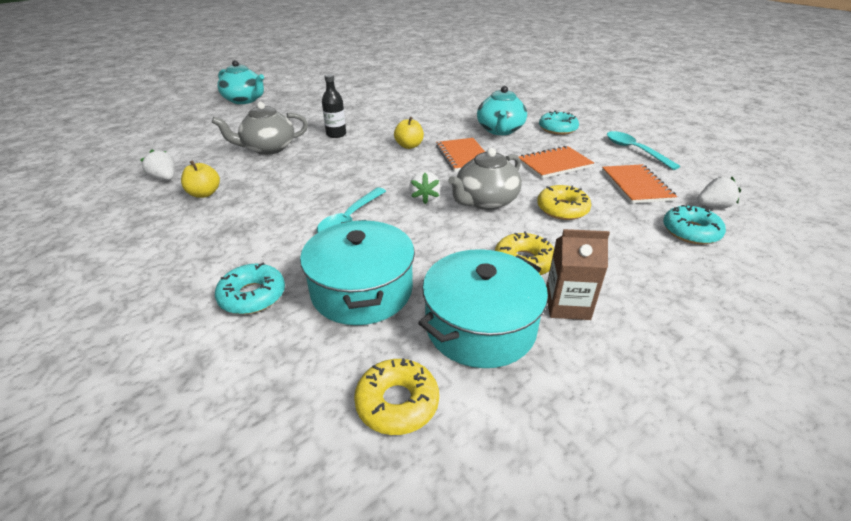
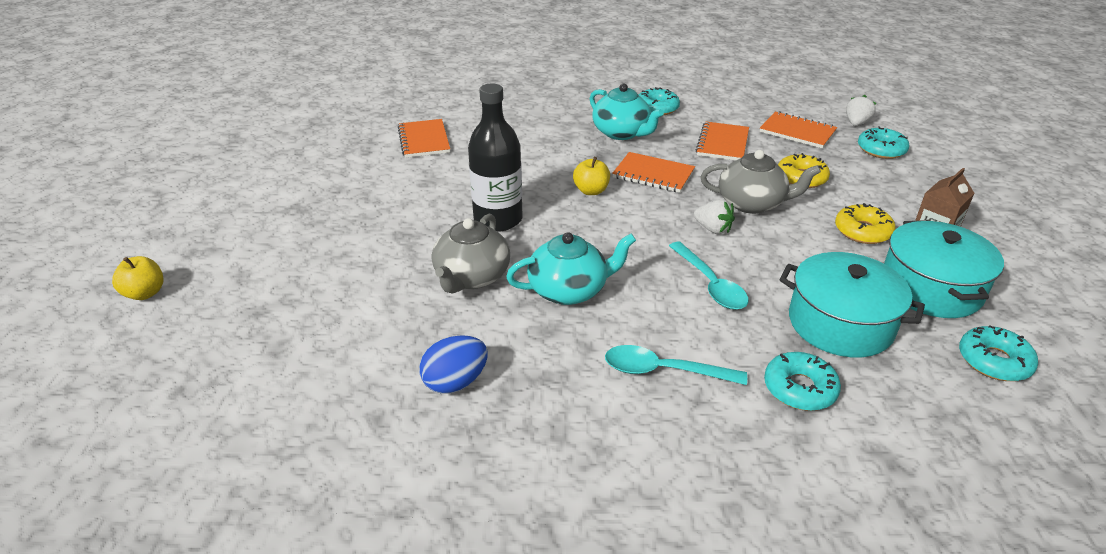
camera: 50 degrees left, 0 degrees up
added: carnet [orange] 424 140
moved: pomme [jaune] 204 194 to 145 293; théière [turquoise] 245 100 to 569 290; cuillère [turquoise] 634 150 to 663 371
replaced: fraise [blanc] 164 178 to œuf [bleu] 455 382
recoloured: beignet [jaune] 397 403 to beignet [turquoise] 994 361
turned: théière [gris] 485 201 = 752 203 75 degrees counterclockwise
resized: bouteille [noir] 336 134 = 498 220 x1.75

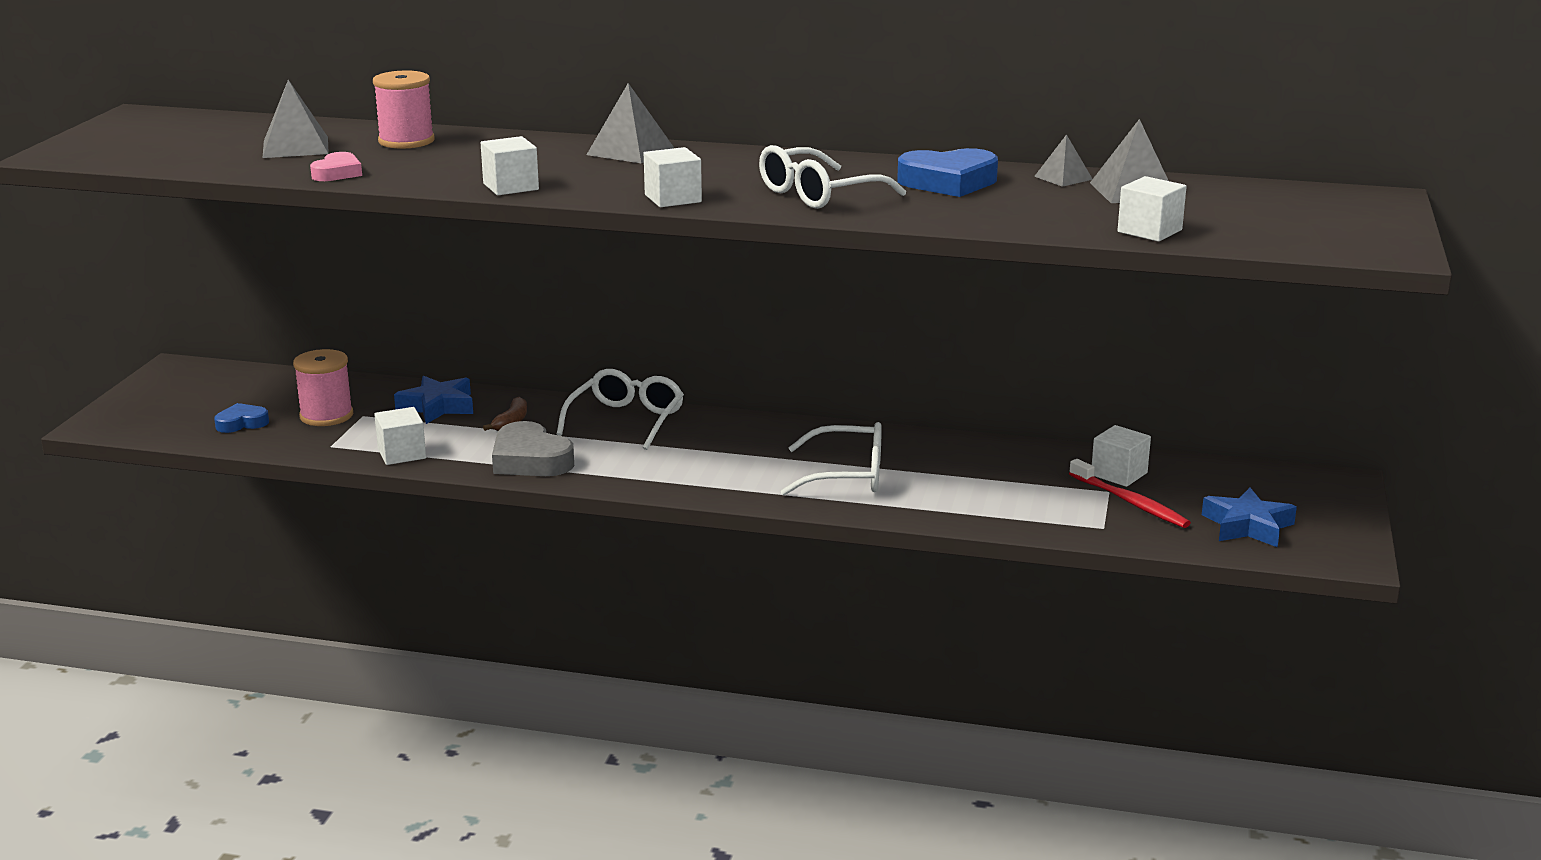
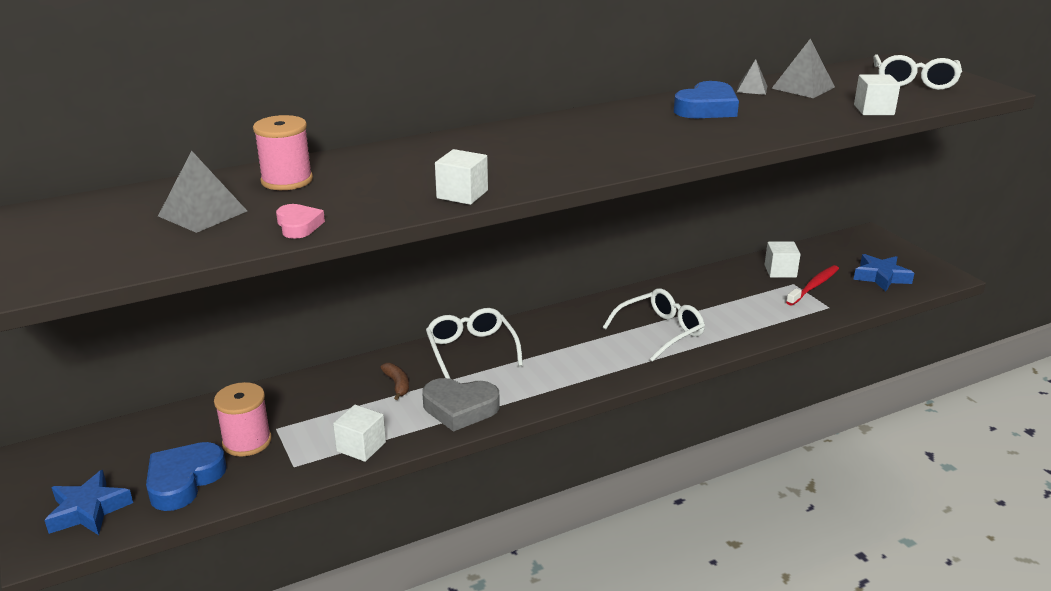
camera: 40 degrees left, 5 degrees up
removed: pyramide [gris] 630 151; cube [blanc] 673 198
moved: étoile [bleu] 437 406 to 88 510; lunettes [blanc] 819 194 to 914 81
turned: brosse à dents [rouge] 1130 502 = 814 286 60 degrees counterclockwise
resized: cœur [bleu] 242 423 = 184 481 x1.74

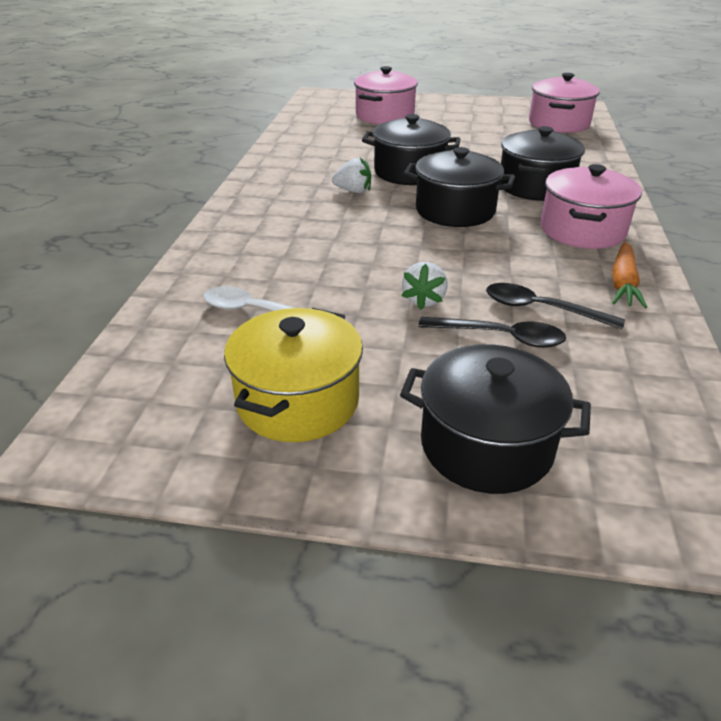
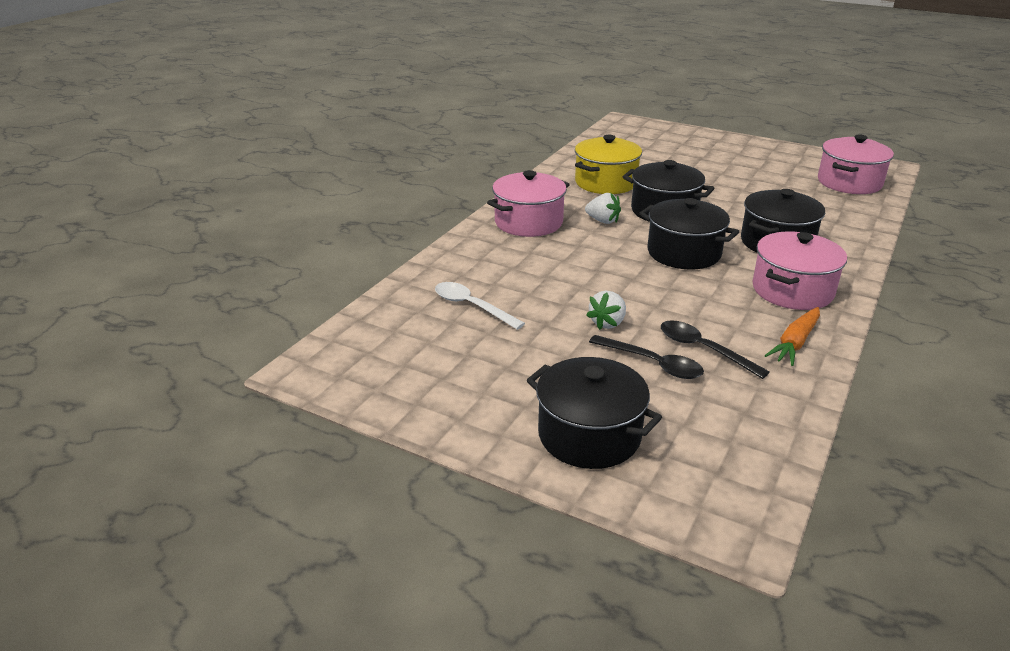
camera: 20 degrees right, 5 degrees down
moved: marmite [rose] 385 116 to 528 222; marmite [jaune] 298 401 to 605 183

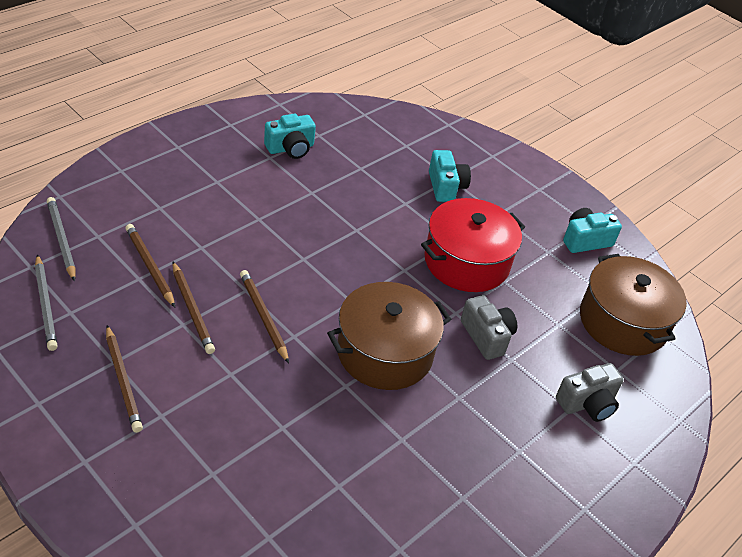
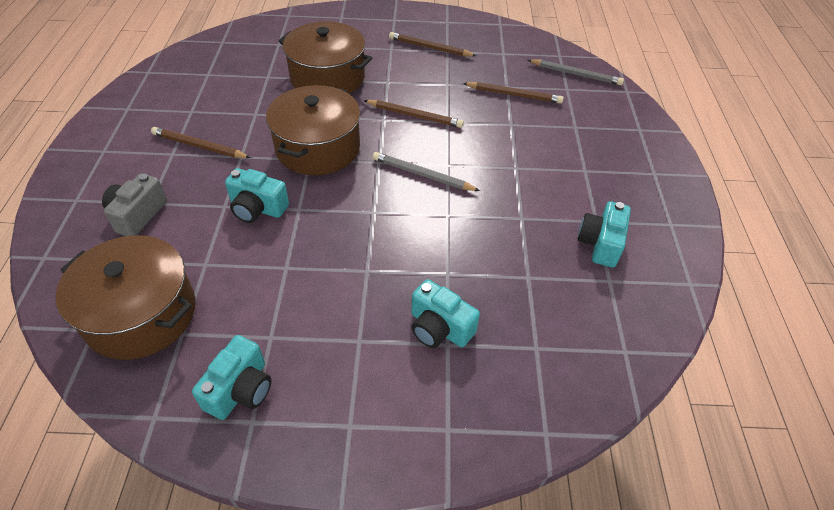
camera: 140 degrees right, 5 degrees up
removed: marmite [rouge] 466 262
added: marmite [marron] 327 77
moved: crayon [marron] 192 309 to 199 146; crayon [gris] 45 304 to 422 175
recoloured: appareil photo [gris] 486 336 to appareil photo [turquoise] 257 208

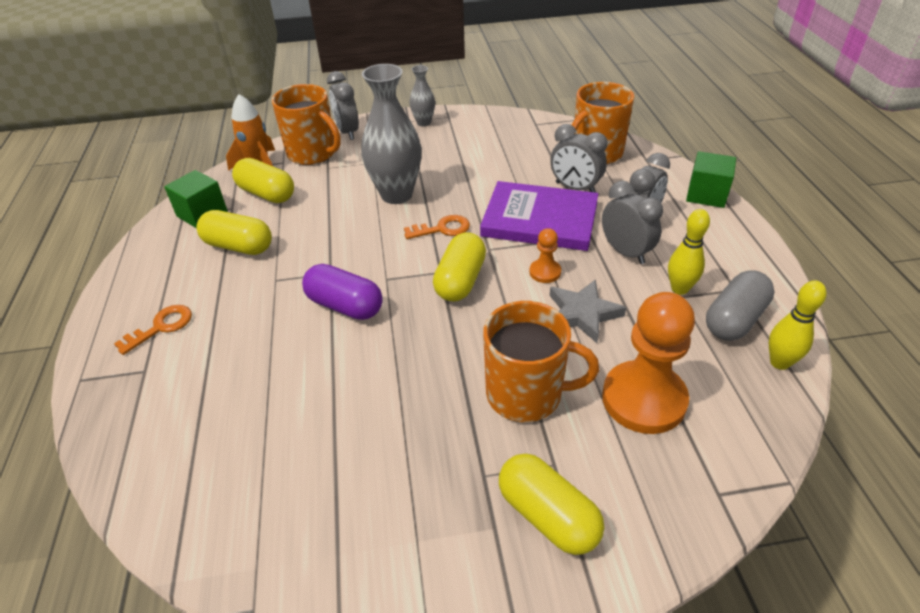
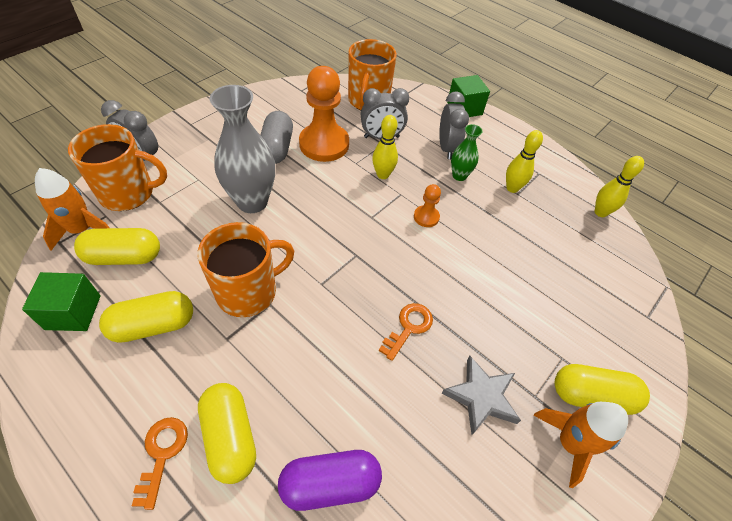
camera: 45 degrees left, 10 degrees up
removed: vase [gris] 423 123
added: fusée [orange] 569 443
moved: tasse [orange] 526 394 to 248 291; gélule [jaune] 460 280 to 230 437; gélule [gris] 734 320 to 277 148; gélule [violet] 345 306 to 330 484; pion [orange] 643 399 to 324 144; clé [orange] 442 229 to 408 327; étoile [gris] 582 314 to 481 397
replaced: livre [violet] 540 220 to quille [jaune] 383 175; réveil [gris] 625 252 to vase [vert] 459 176

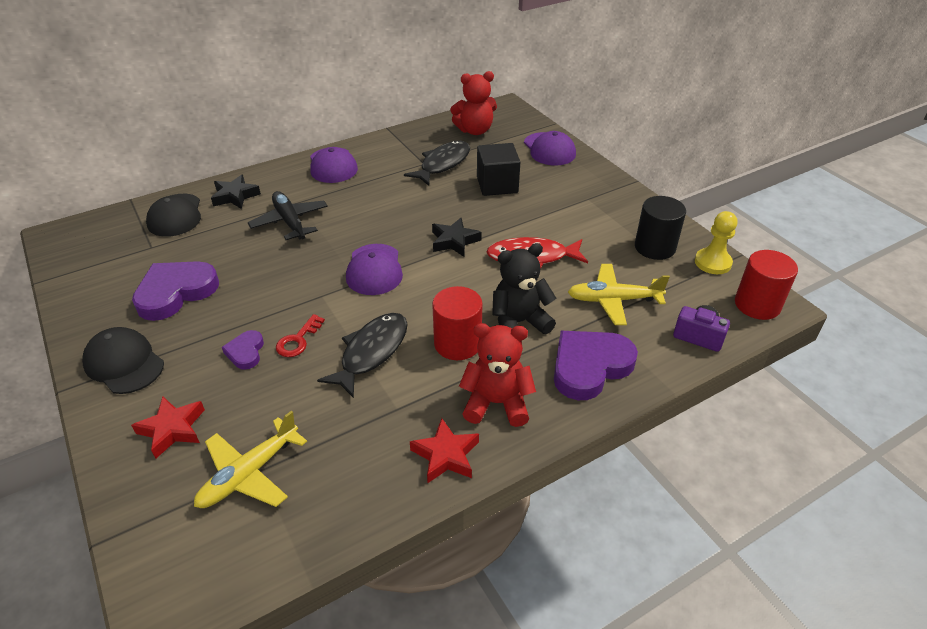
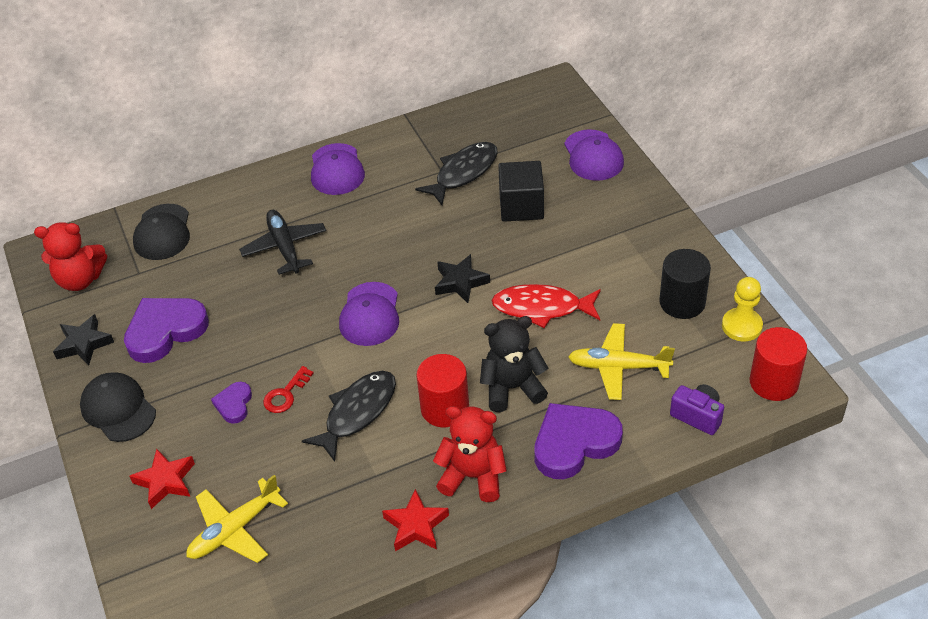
camera: 10 degrees right, 5 degrees up
moved: ours en peluche [rouge] 475 130 to 80 279; étoile [noir] 235 196 to 84 344

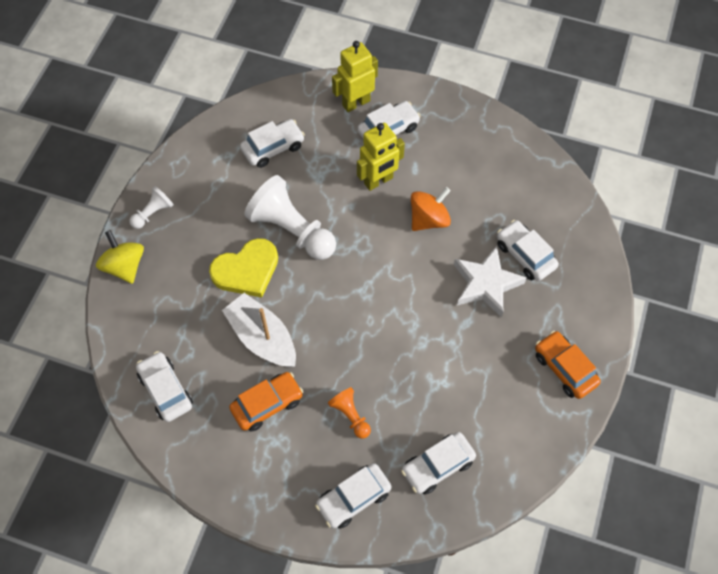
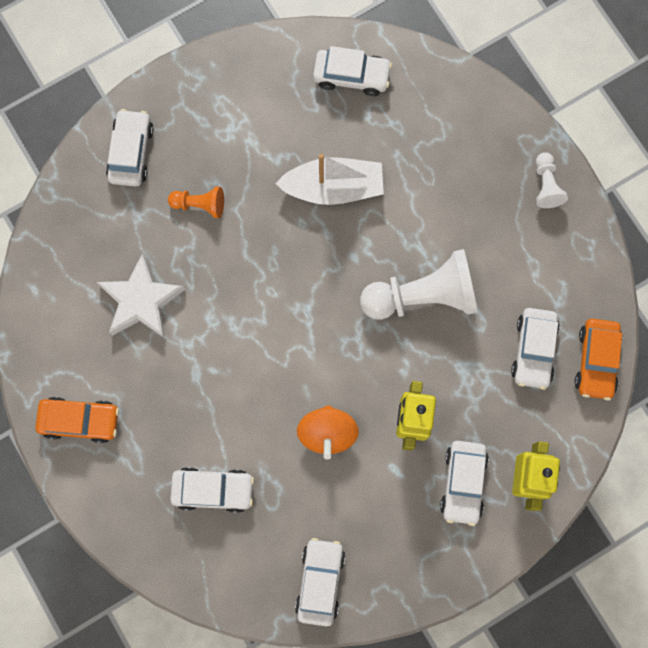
camera: 130 degrees right, 15 degrees up
removed: toupie [jaune] 124 266; cœur [jaune] 246 270
moved: étoile [blanc] 486 284 to 141 301; voiture [blanc] 437 466 to 320 581; voiture [orange] 267 404 to 596 361

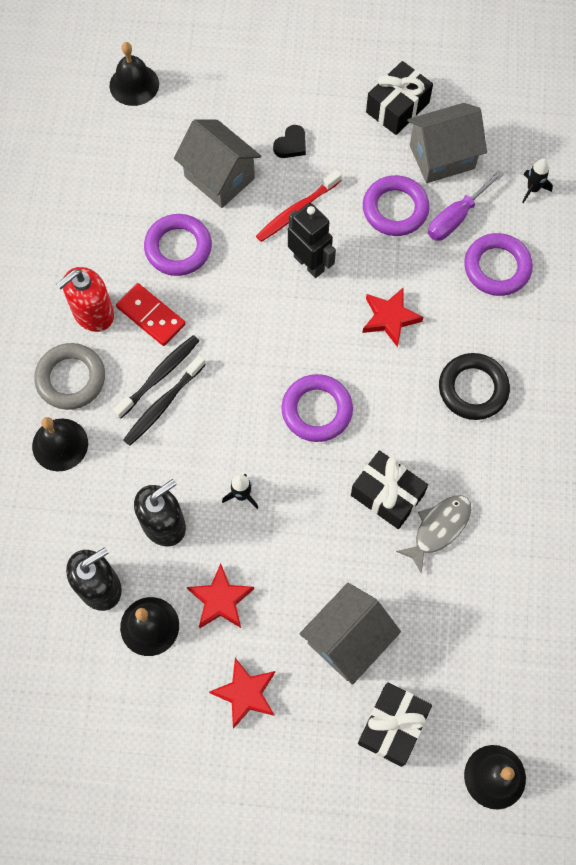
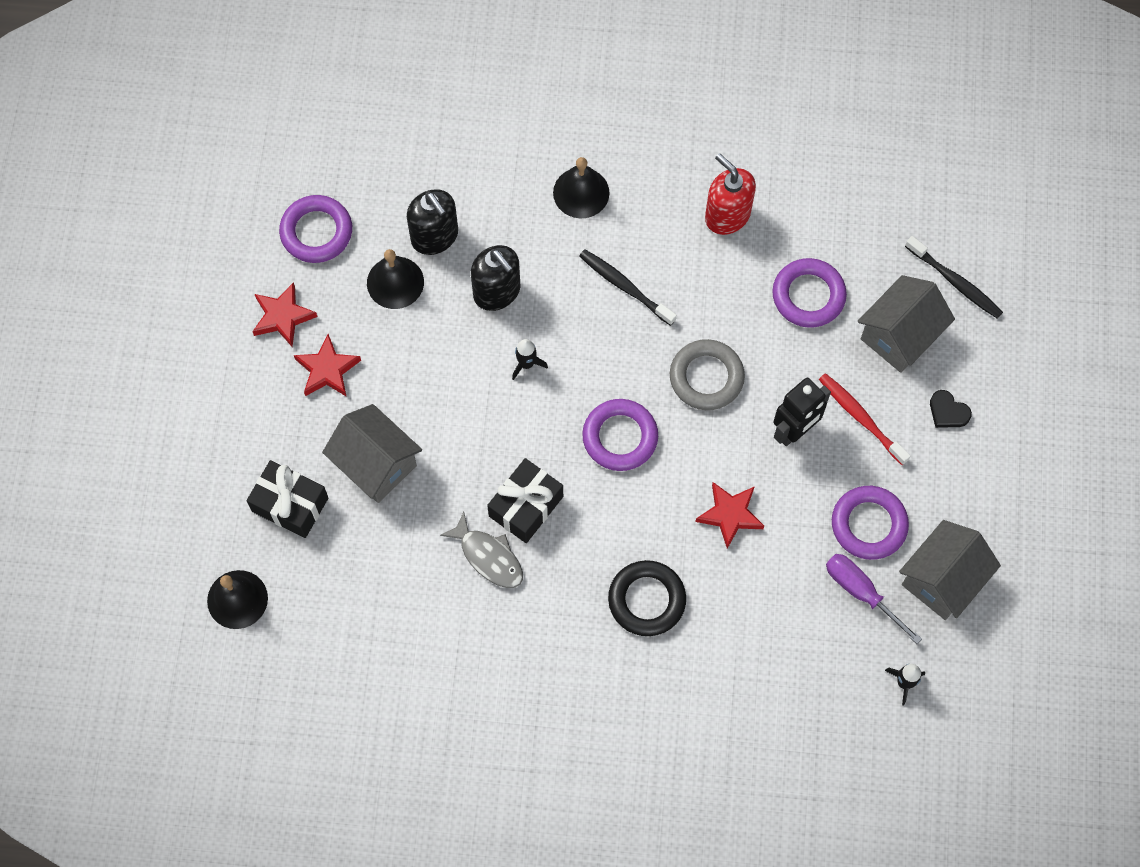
camera: 90 degrees right, 0 degrees up
removed: cloche [noir] 134 84; domino [rouge] 151 316; cadeau [noir] 397 107
moved: étoile [rouge] 220 600 to 282 316; anneau [violet] 497 267 to 316 232; anneau [gris] 71 379 to 706 377; brosse à dents [noir] 159 375 to 955 282
turned: maison [gris] 442 157 = 942 580 60 degrees clockwise

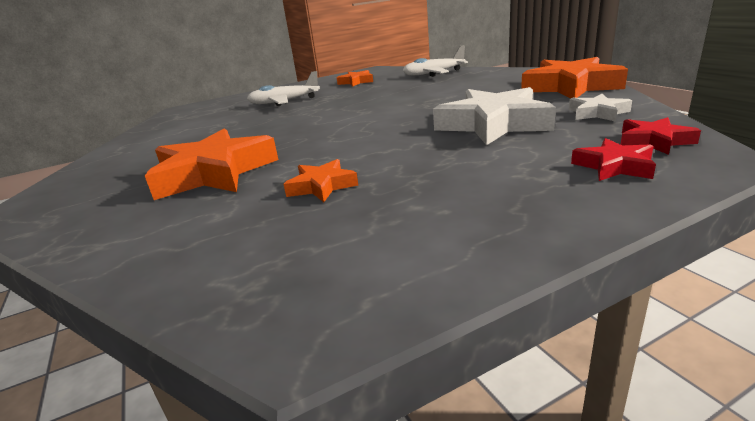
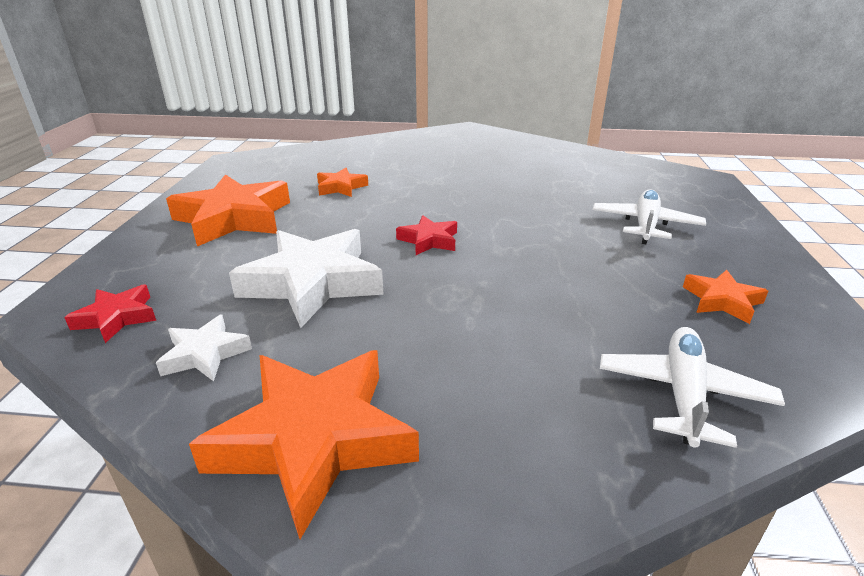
camera: 120 degrees right, 5 degrees up
moved: étoile [orange] 214 173 to 234 218; étoile [rouge] 614 166 to 429 240

